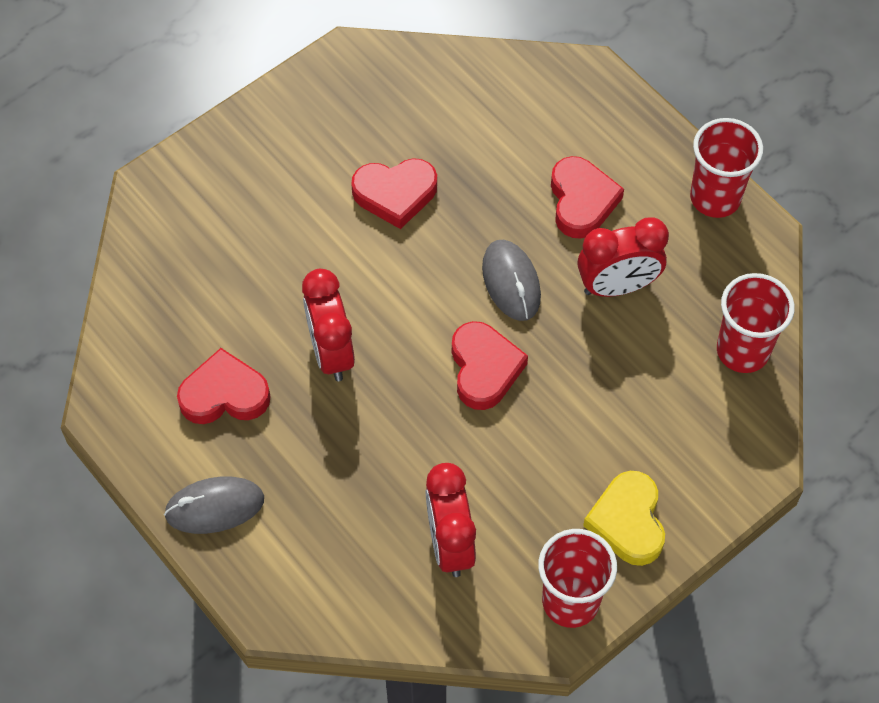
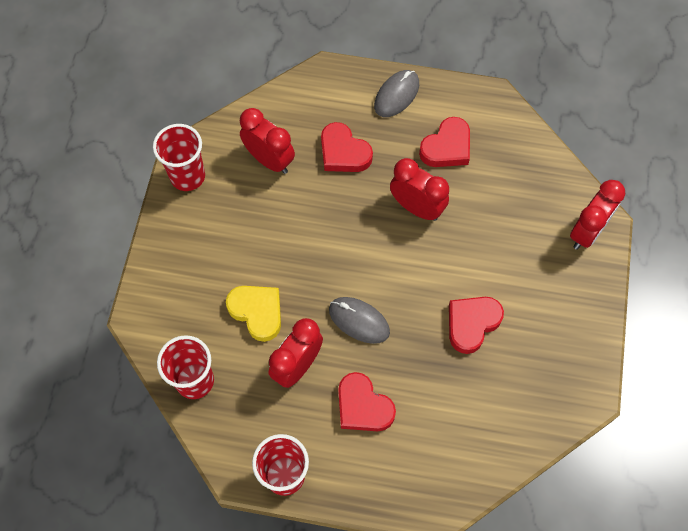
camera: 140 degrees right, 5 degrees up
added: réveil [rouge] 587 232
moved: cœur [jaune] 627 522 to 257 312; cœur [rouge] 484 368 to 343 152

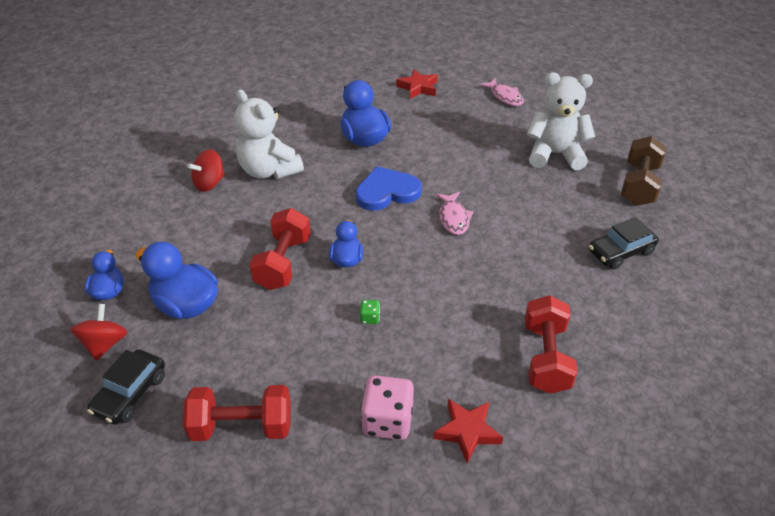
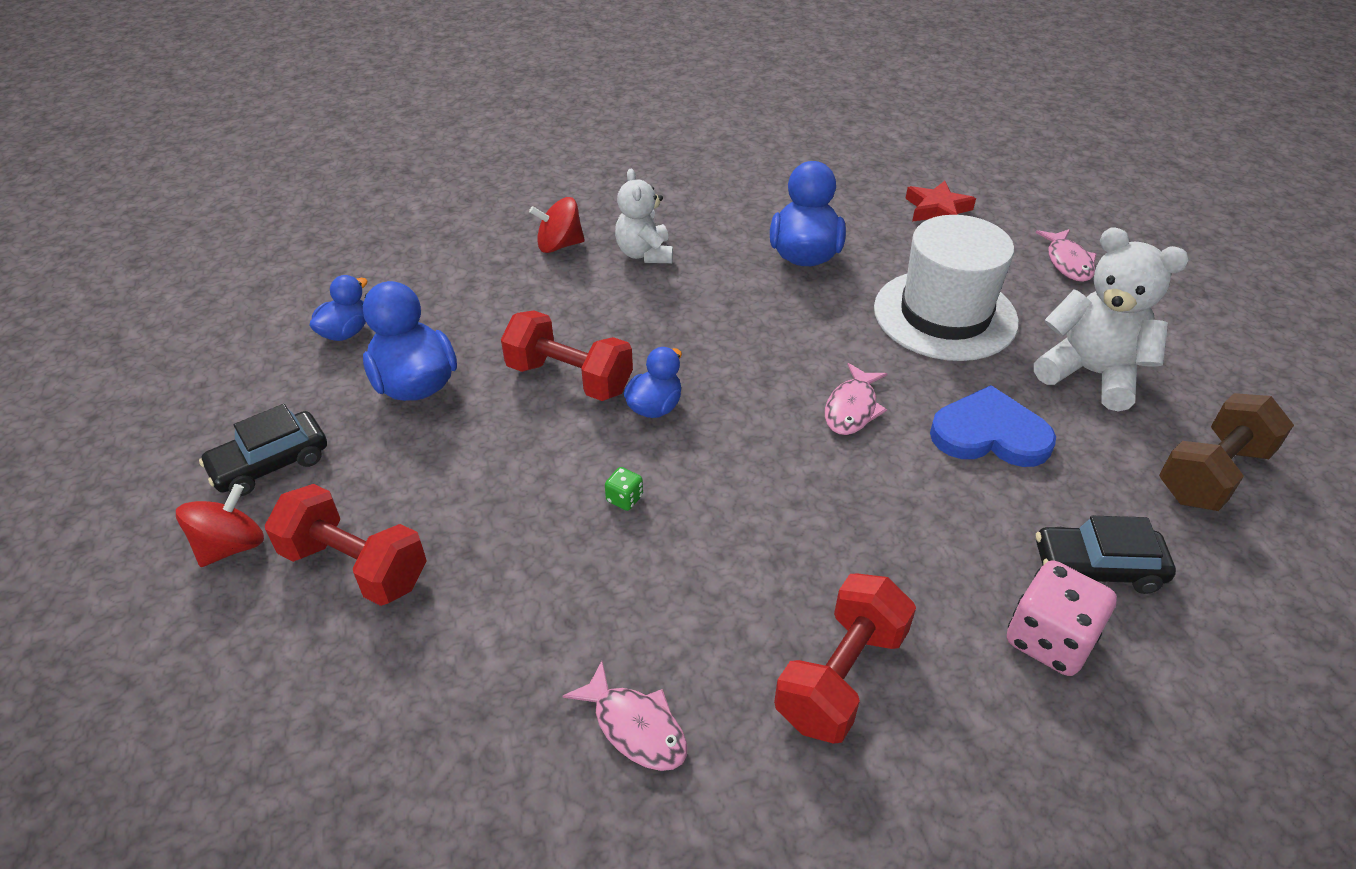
camera: 30 degrees right, 0 degrees up
added: chapeau [blanc] 945 315
moved: toupie [rouge] 104 344 to 231 546; cœur [bleu] 387 192 to 990 434; dé [rose] 387 421 to 1049 639
replaced: étoile [rouge] 467 431 to poisson [rose] 635 727
turned: haltère [rouge] 283 263 = 569 378 75 degrees clockwise
resized: ours en peluche [blanc] 269 170 = 645 254 x0.66

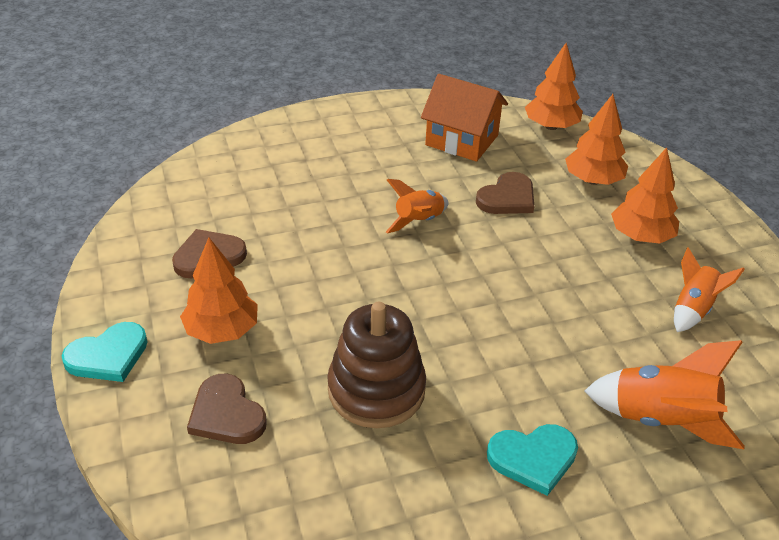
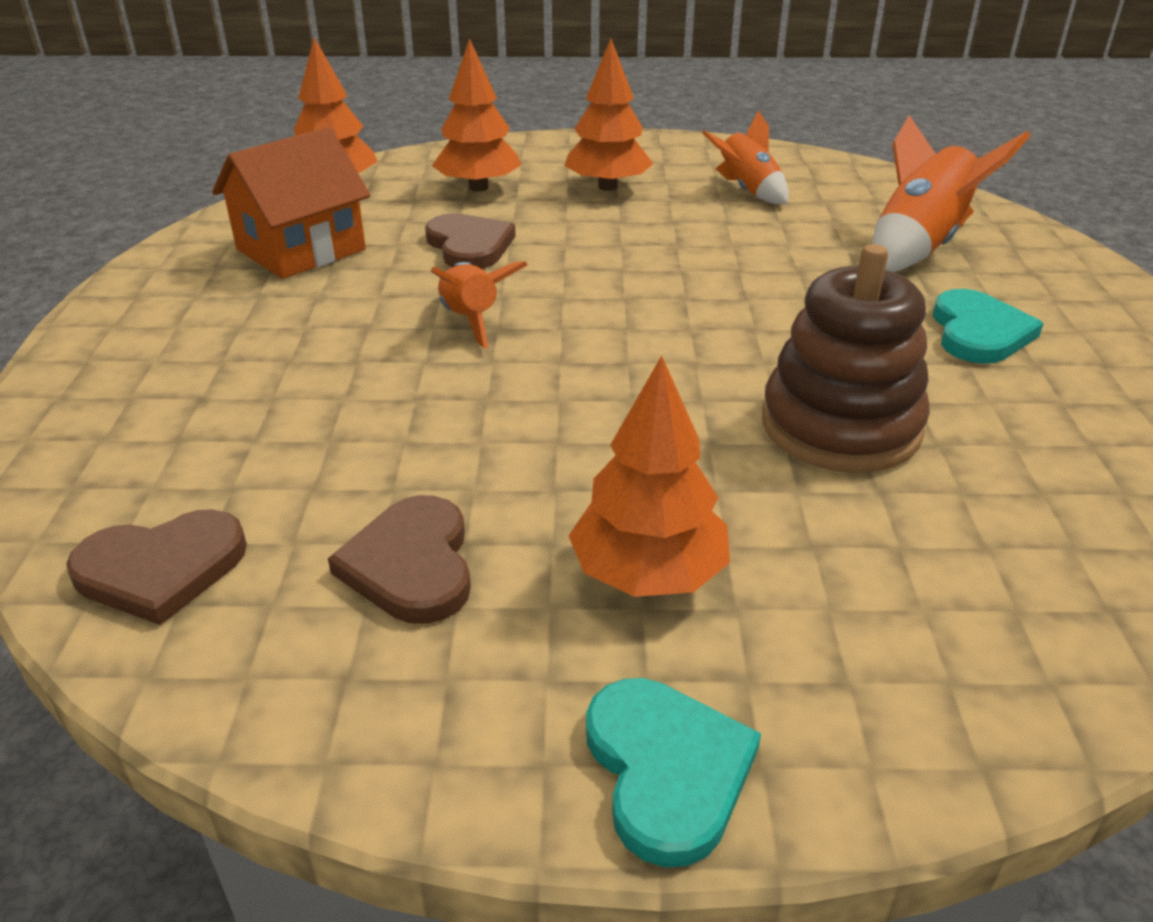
camera: 70 degrees left, 5 degrees down
moved: cœur [marron] 226 414 to 161 569

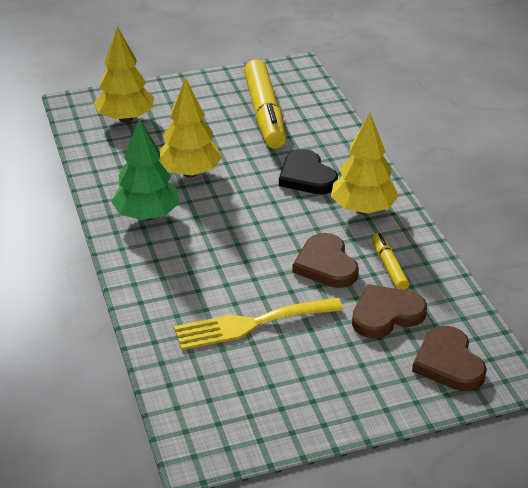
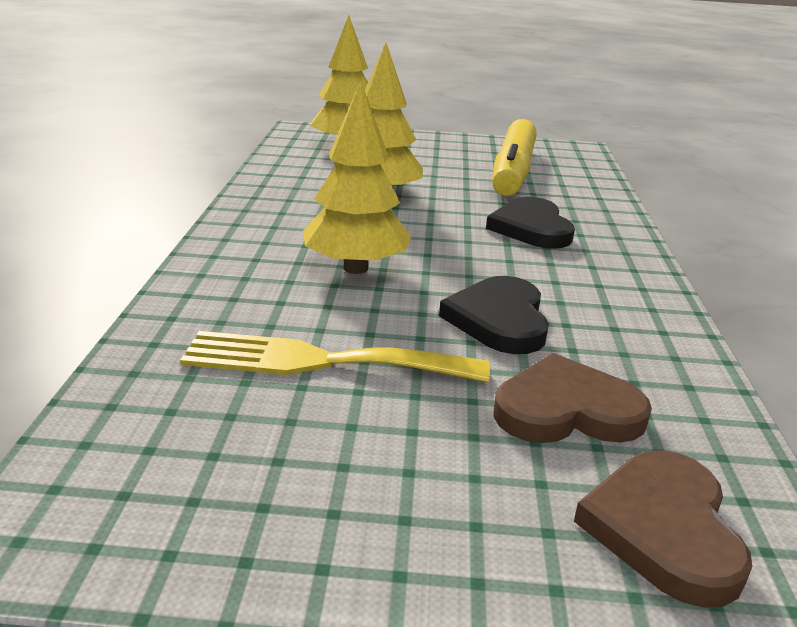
camera: 20 degrees right, 10 degrees down
removed: arbre [vert] 147 215; feutre [jaune] 389 267
moved: arbre [jaune] 363 209 to 355 268
recoloured: cœur [marron] 326 264 to cœur [noir] 499 320

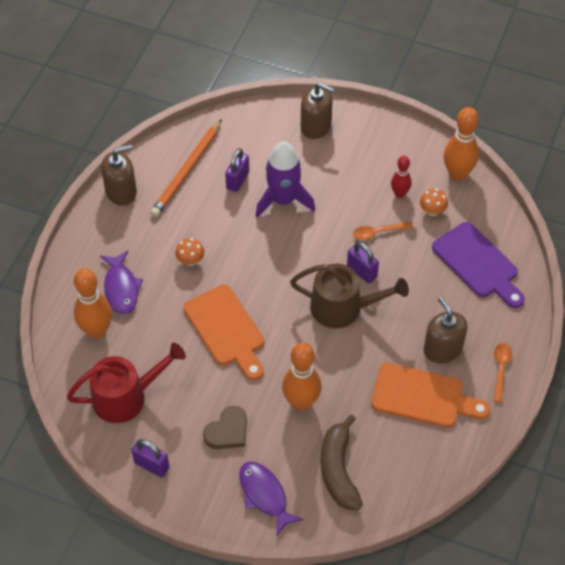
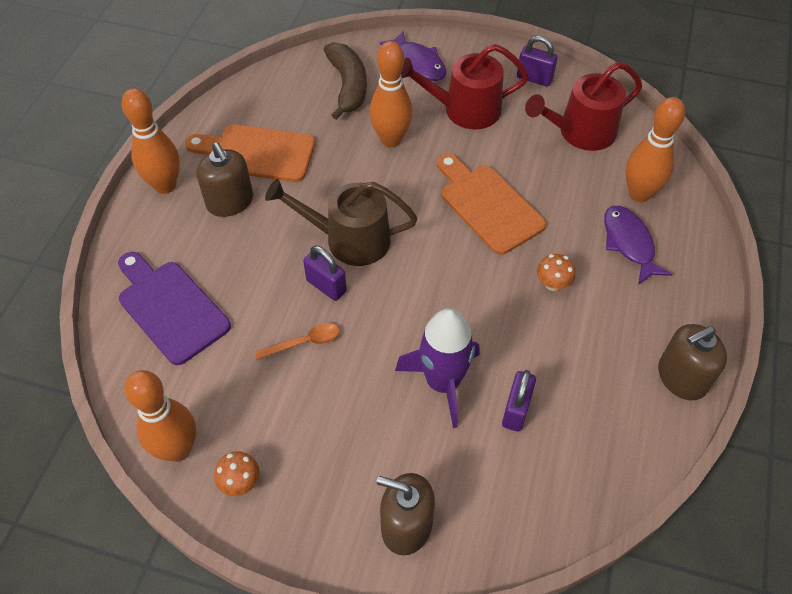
camera: 175 degrees right, 0 degrees up
removed: crayon [orange] 187 171; quille [rouge] 399 193
moved: champignon [orange] 432 211 to 240 482
replaced: cuillère [orange] 500 369 to quille [orange] 165 185; cœur [marron] 227 431 to arrosoir [rouge] 465 110

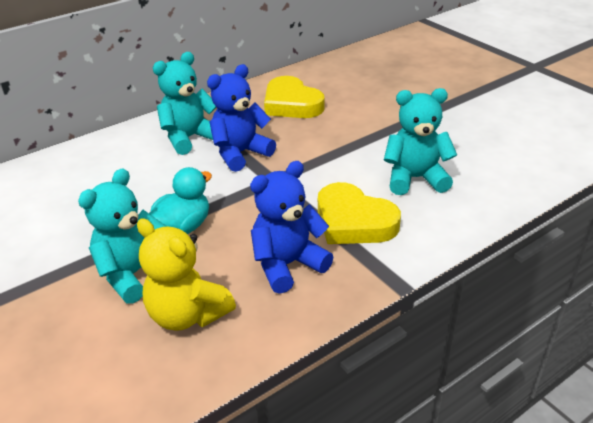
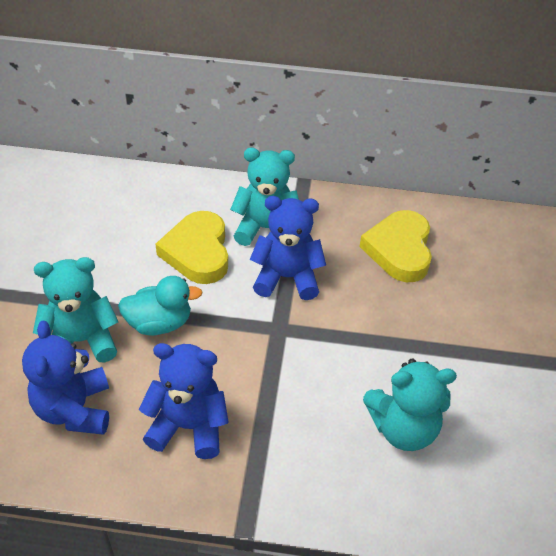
camera: 40 degrees right, 10 degrees up
moved: cœur [jaune] 353 221 to 197 252
recoloured: ours en peluche [jaune] 188 314 to ours en peluche [bleu] 74 409
turned: ours en peluche [turquoise] 415 178 = 403 428 135 degrees clockwise

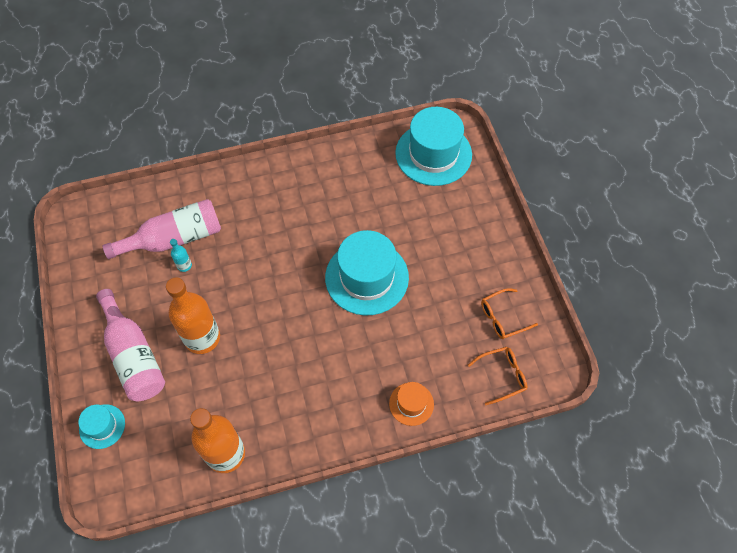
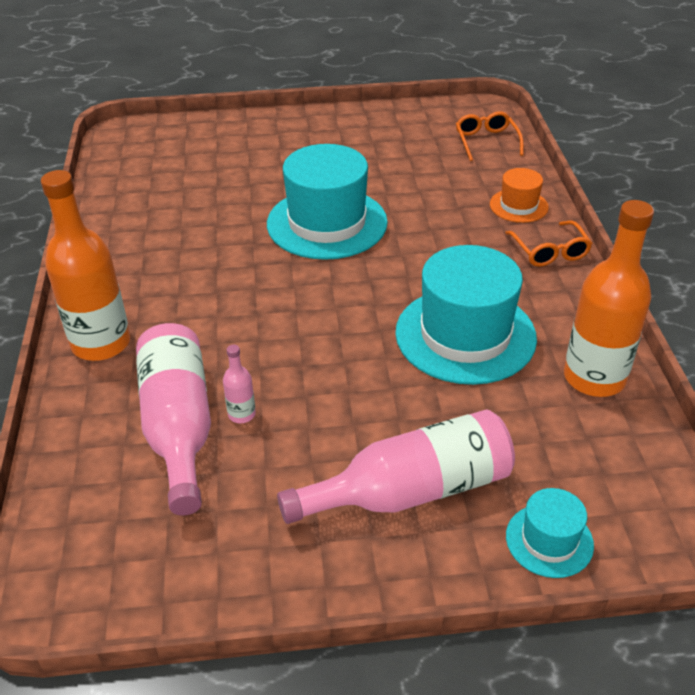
camera: 80 degrees left, 20 degrees down
moved: bouteille [orange] 202 338 to 101 343; chapeau [turquoise] 433 154 to 465 335; lunettes [orange] 502 318 to 550 252
recoloured: bouteille [turquoise] 184 265 to bouteille [rose] 241 414

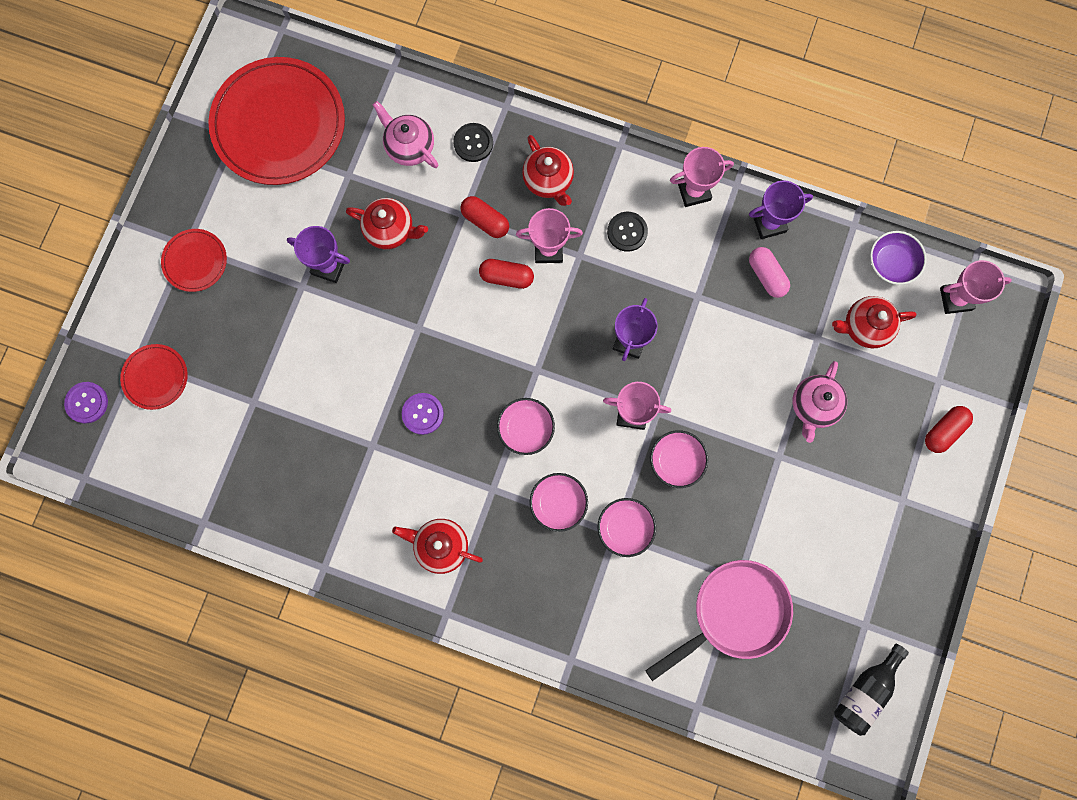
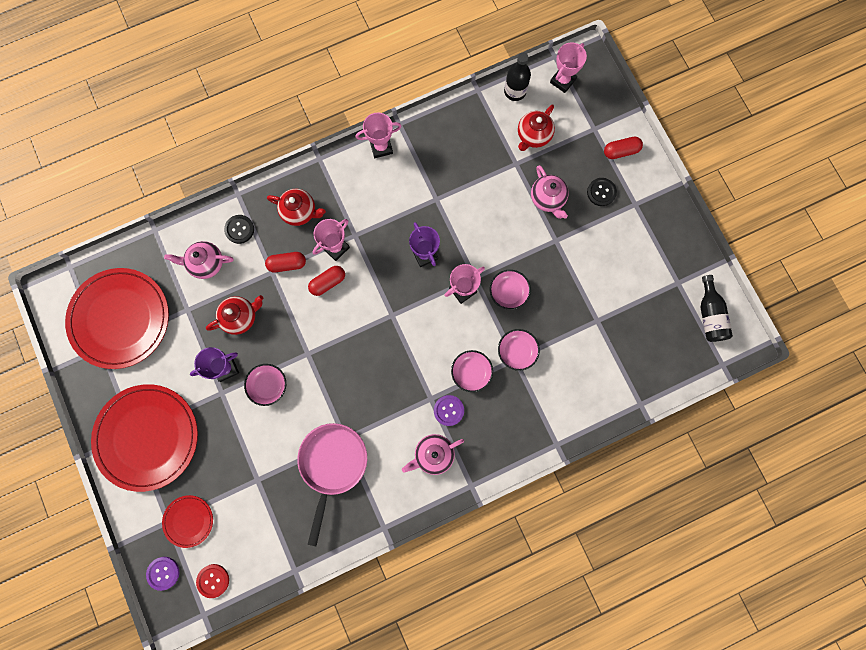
camera: 45 degrees left, 0 degrees up
removed: trophée [violet] 769 223; gélule [rose] 766 275
added: bouton [rouge] 213 580
moved: bol [rose] 526 428 to 268 385; poêle [rose] 734 613 to 332 464; bouton [violet] 422 414 to 448 410; bouton [noir] 627 232 to 601 192
replaced: bol [violet] 892 263 to bouteille [noir] 515 91
recoloured: théière [rouge] 440 546 to théière [rose] 433 454
turned: trophée [rose] 694 191 = 381 147 45 degrees clockwise; gélule [rouge] 944 431 = 620 151 75 degrees clockwise
resized: assiette [rouge] 195 261 = 147 437 x2.12

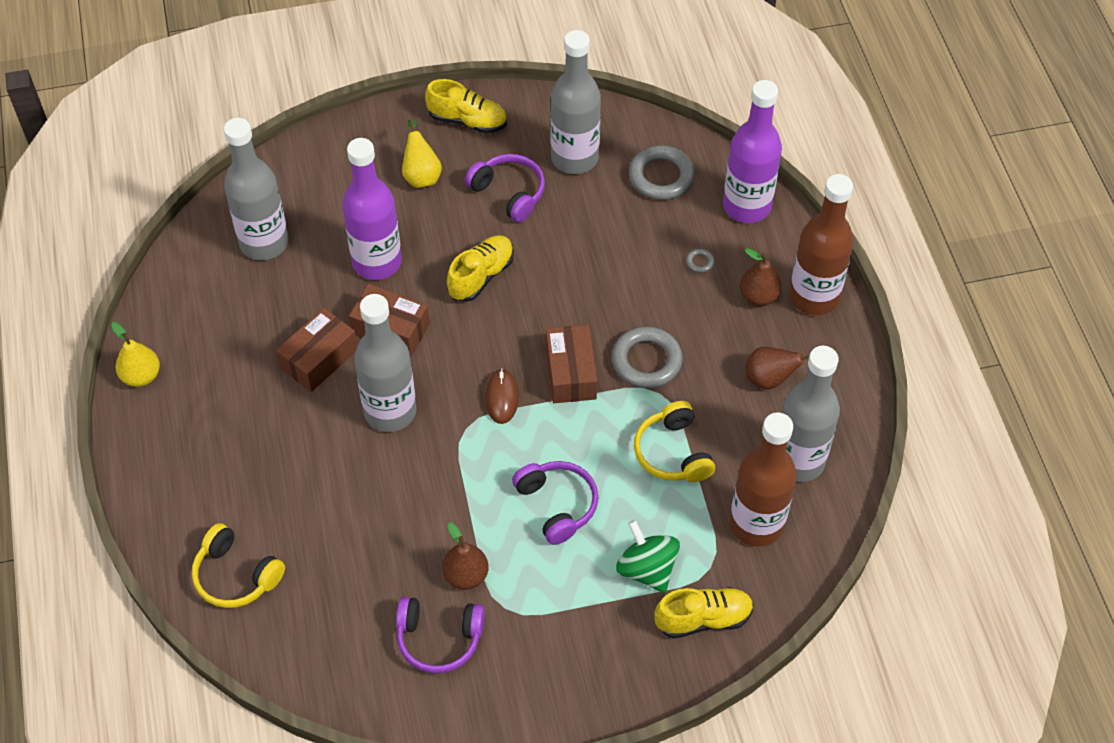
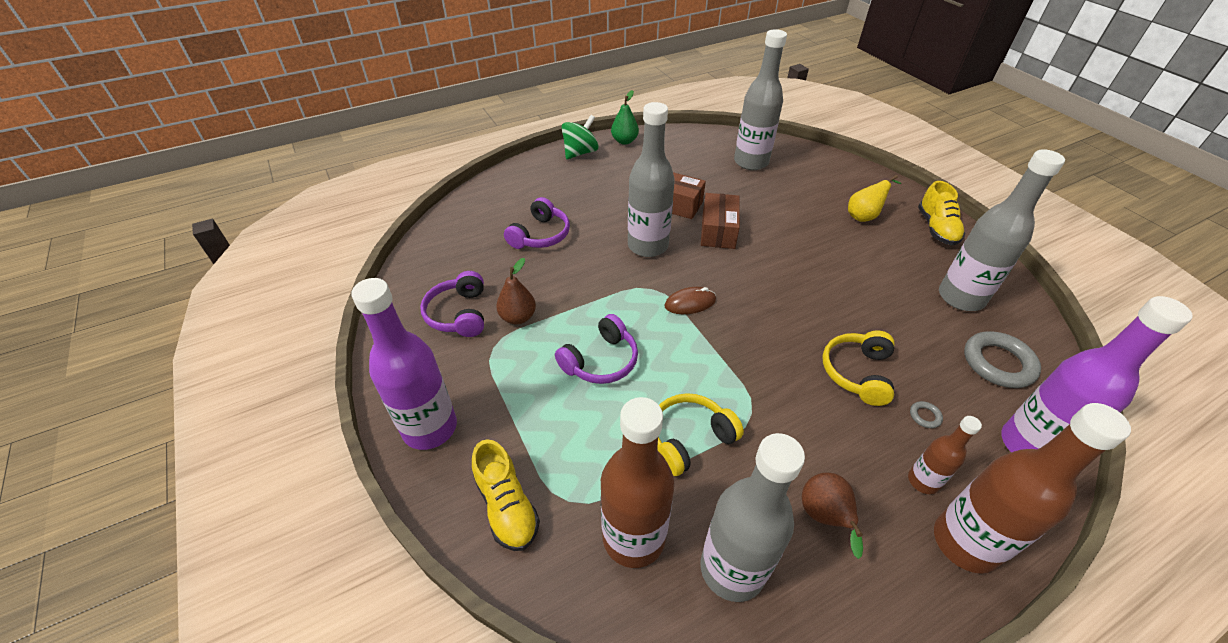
camera: 75 degrees right, 10 degrees down
removed: chaussure [jaune] 481 276; boîte [marron] 571 373; anneau [gris] 646 361
moved: bouteille [violet] 377 262 to 430 428; casque audio [violet] 509 193 to 540 235; toupie [vert] 647 569 to 580 153; casque audio [jaune] 236 575 to 857 373
replaced: poire [marron] 758 296 to bouteille [marron] 923 481
recoloured: poire [jaune] 141 376 to poire [vert] 624 141

